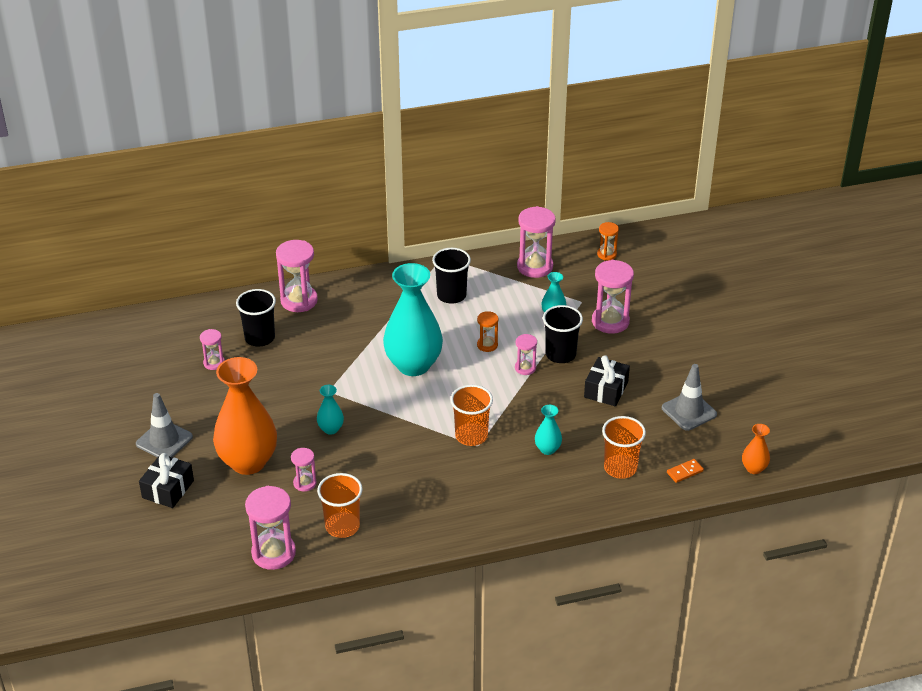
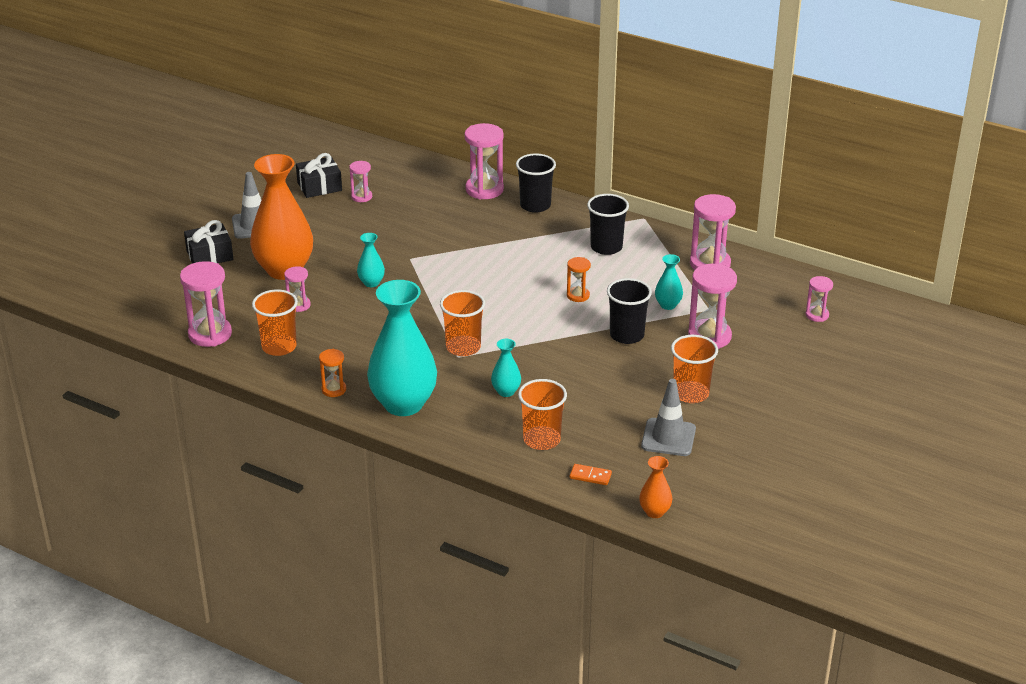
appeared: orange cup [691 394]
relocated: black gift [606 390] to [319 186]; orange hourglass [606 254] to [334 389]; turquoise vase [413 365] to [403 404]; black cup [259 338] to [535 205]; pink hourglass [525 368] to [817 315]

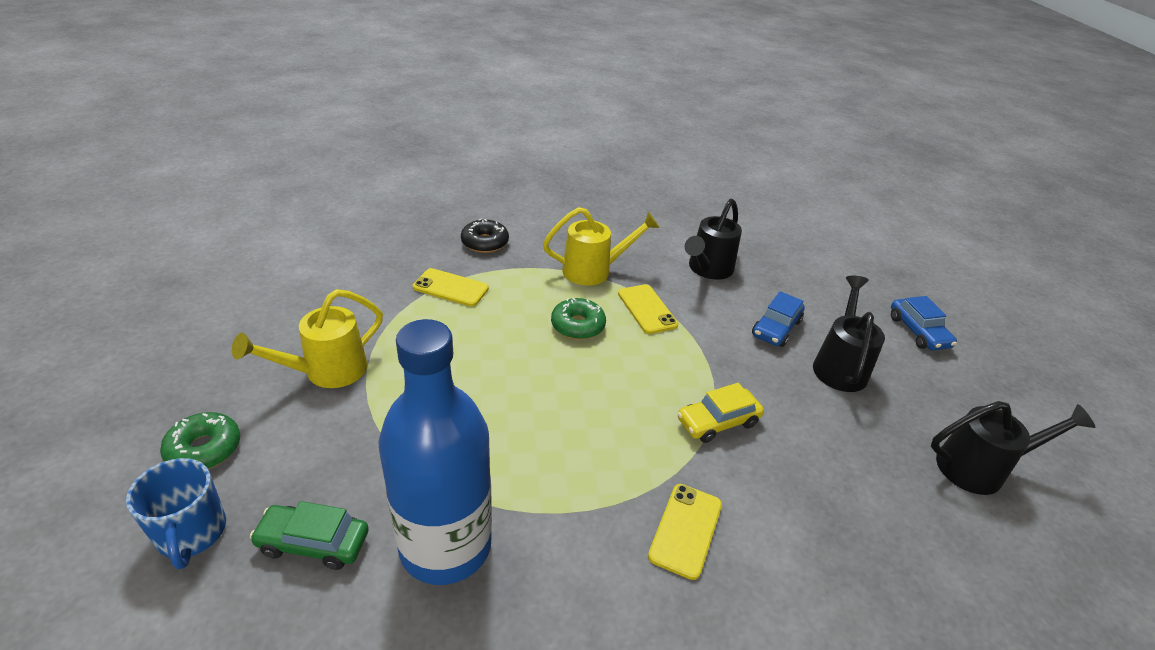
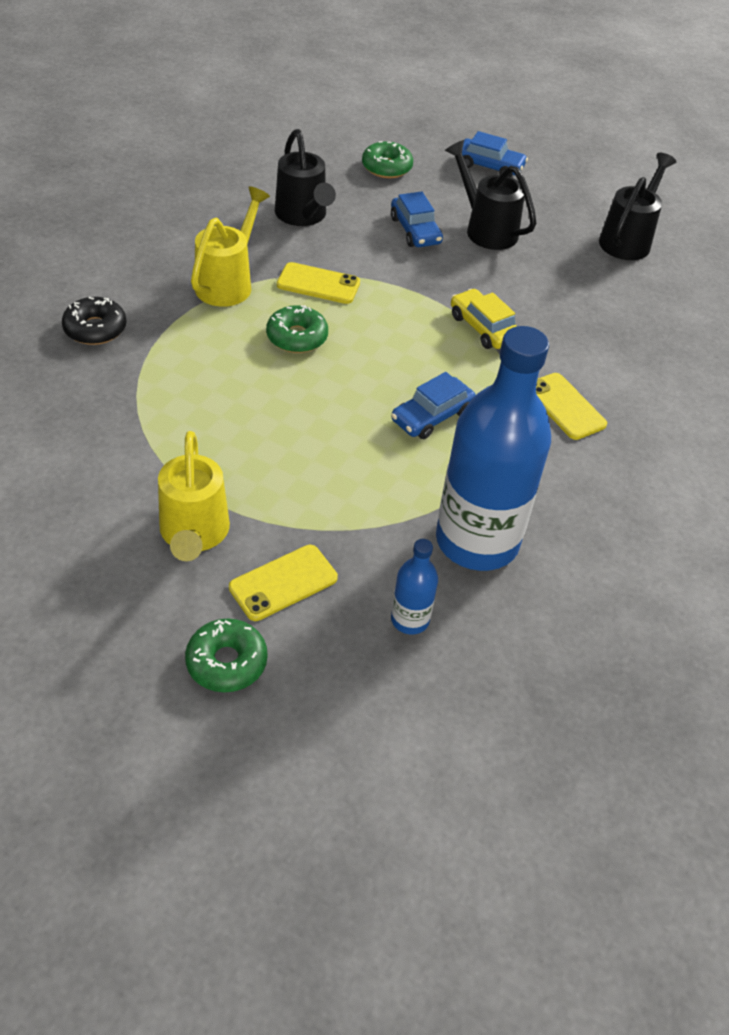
missing: blue mug [191 533]
appeared: green donut [386 167]; blue car [432 416]
relocated: yellow phone [451 288] to [283 583]
exchanged: green car [313 543] to blue bottle [410 620]
spun: yellow car [718 422] = [483 328] 135 degrees clockwise

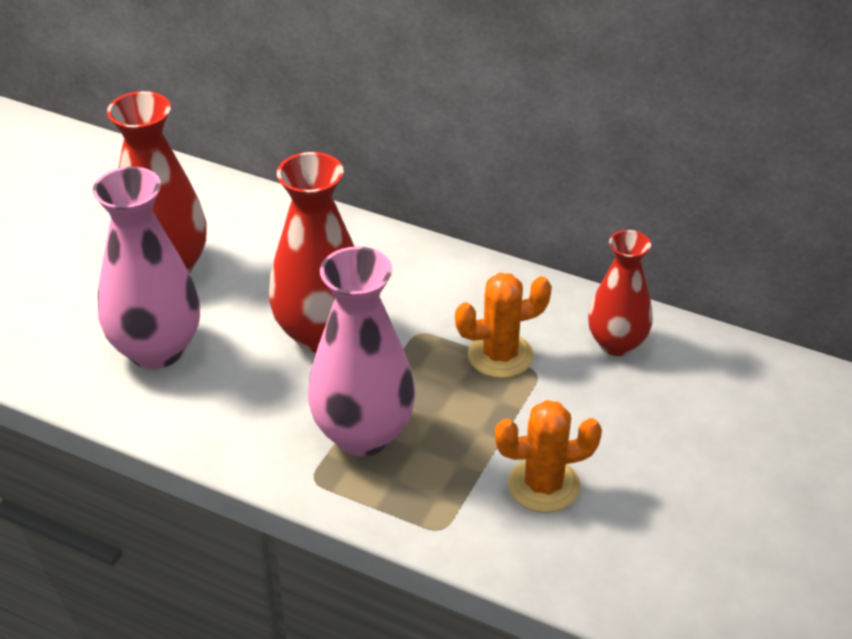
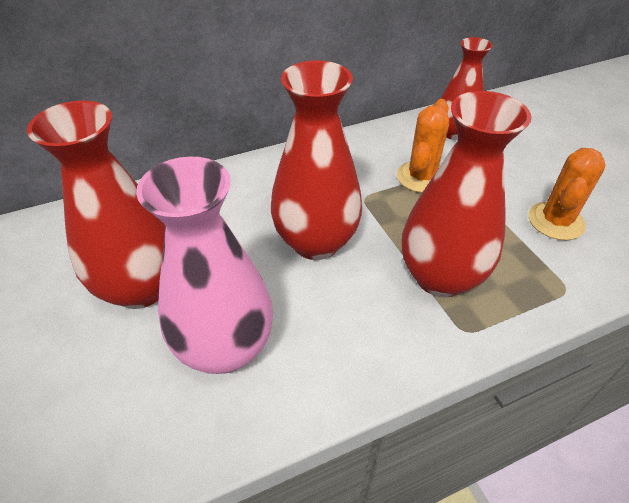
colour: pink vase [363 434] to red vase [440 277]

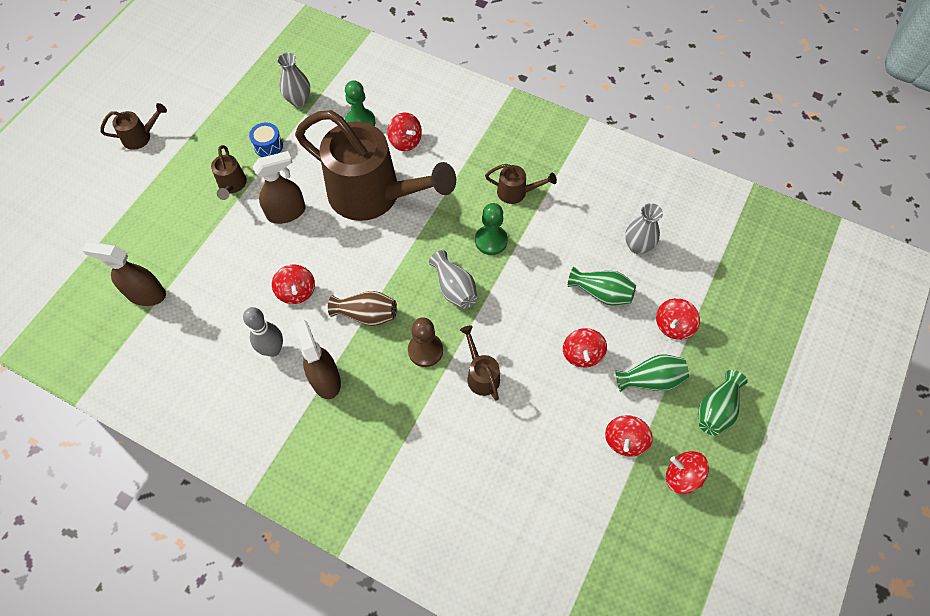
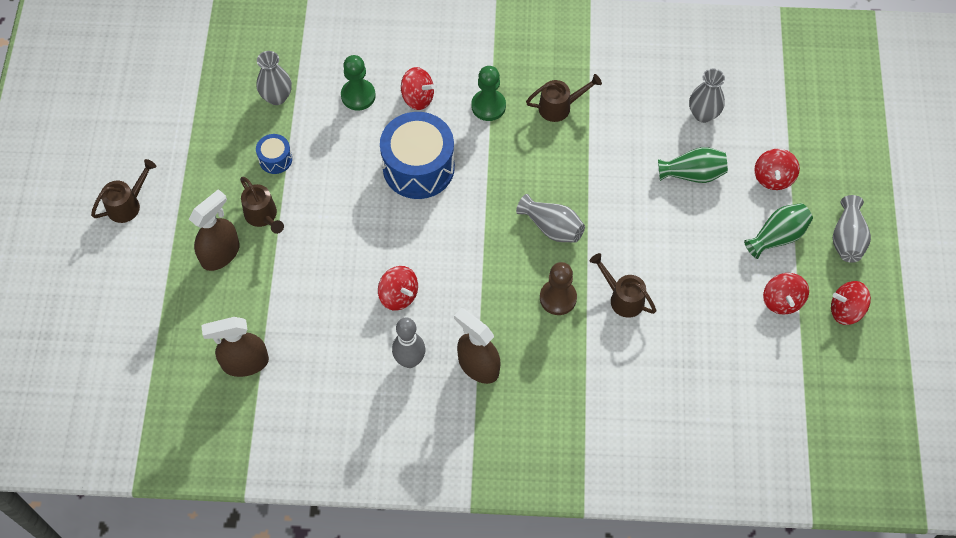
missing: brown vase [367 314]; red spinning top [582 354]
relocated: brown spray bottle [287 212] to [220 254]; green pawn [491 241] to [488 106]
exchanged: brown watering can [374 195] to blue drum [418 167]
colour: green vase [716 409] to grey vase [847 238]

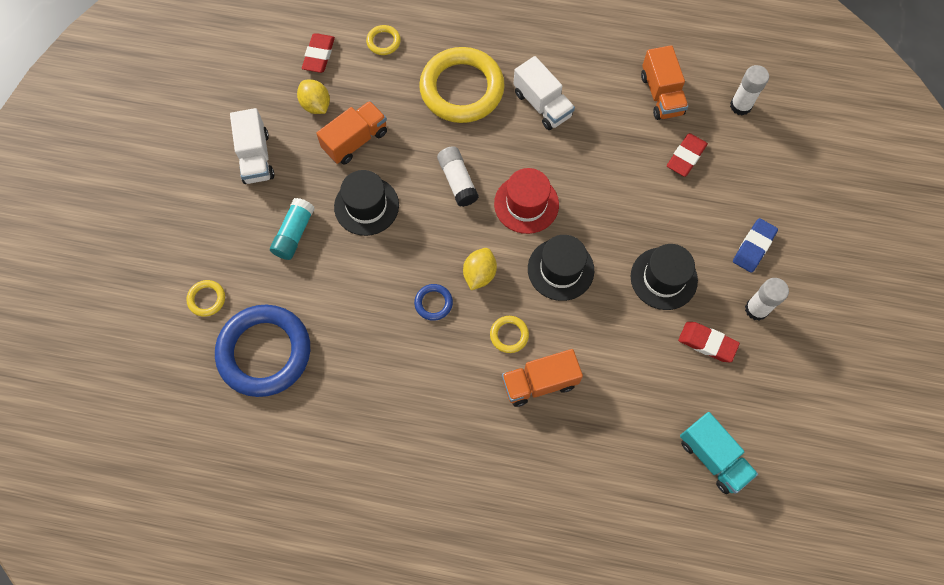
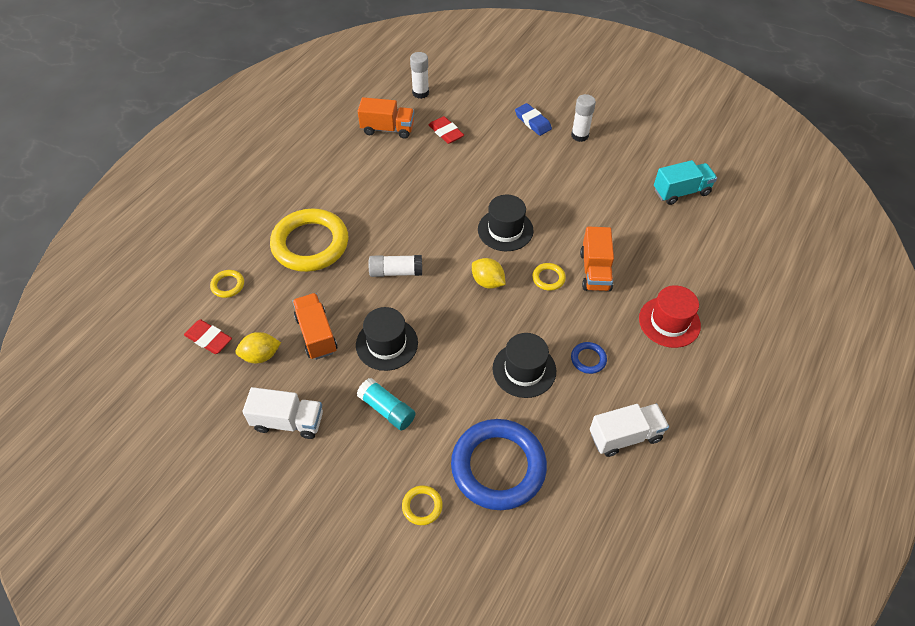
missing: red eraser [707 343]
relocated: black hat [663 278] to [524 370]; blue ring [433 303] to [588 359]; white truck [542 104] to [625 436]; red hat [526 204] to [669 322]

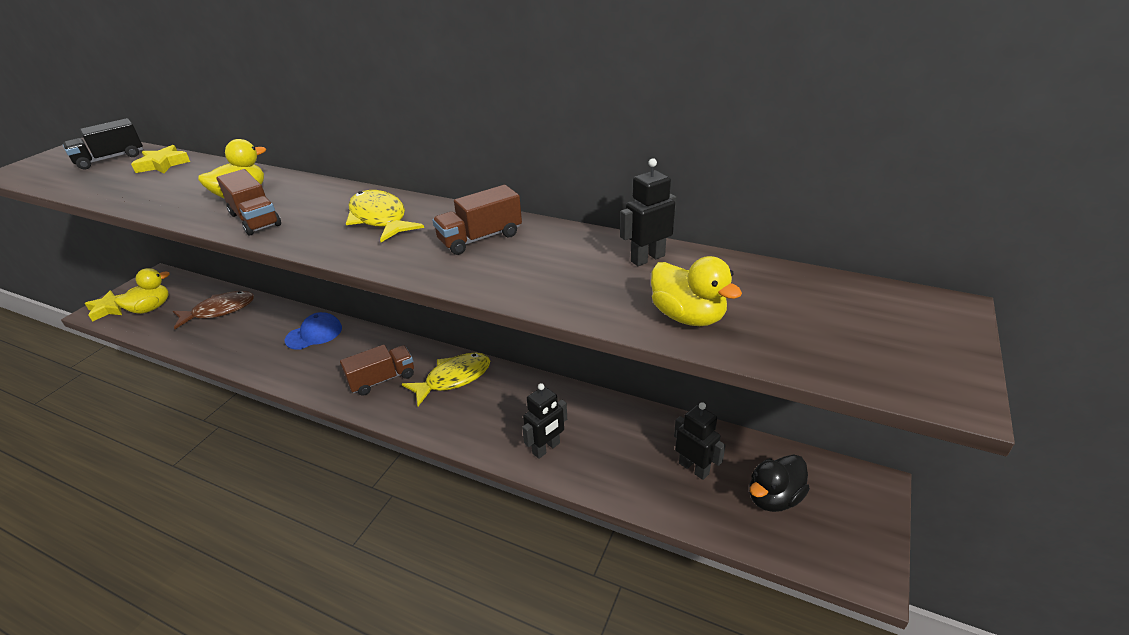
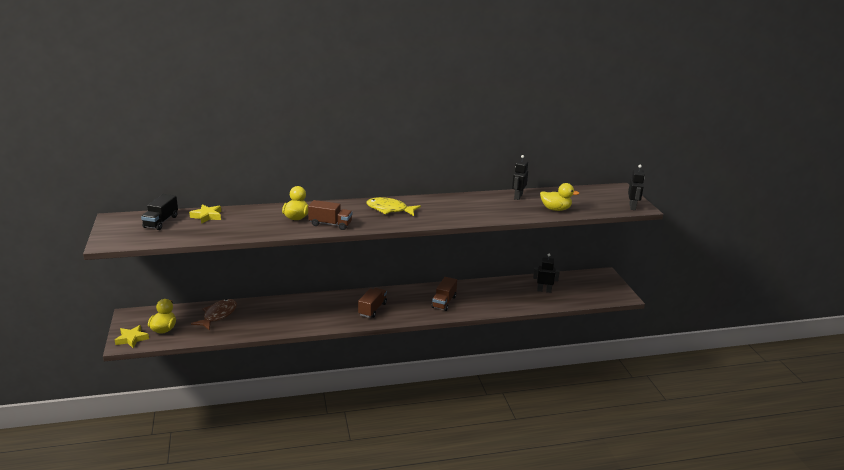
missing: blue cap [314 334]; yellow fish [453 378]; black duck [773 498]
relocated: brown truck [480 238] to [444 302]; black robot [546 448] to [632 207]

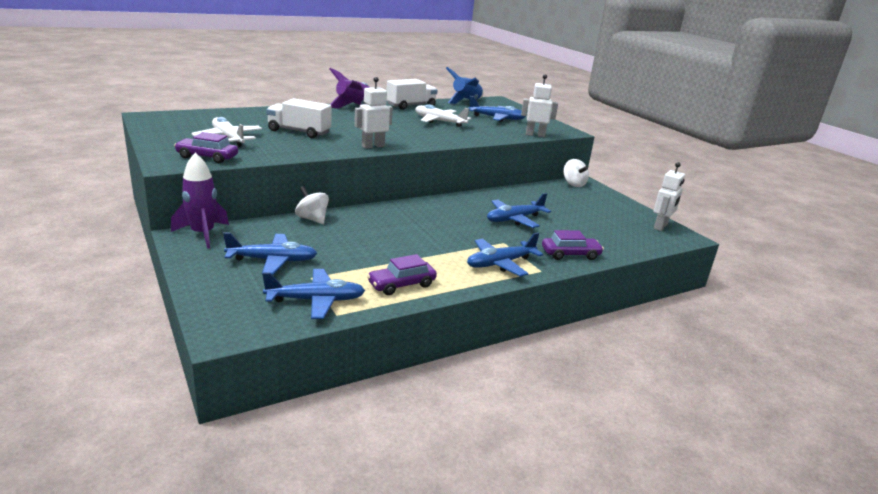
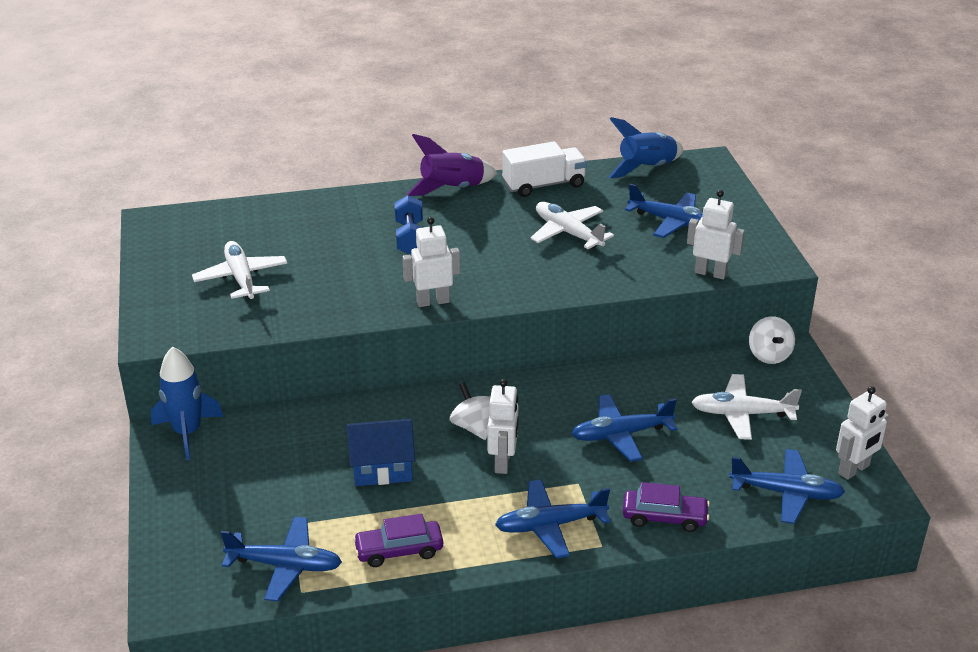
missing: purple car [207 157]; white truck [299 132]
appeared: blue house [382 467]; blue dumbbell [410 238]; white robot [503 462]; white plane [742 414]
relocated: white spinning top [312 219] to [473 427]; blue plane [273 260] to [786 493]
colour: purple rocket [203 234] to blue rocket [187 432]

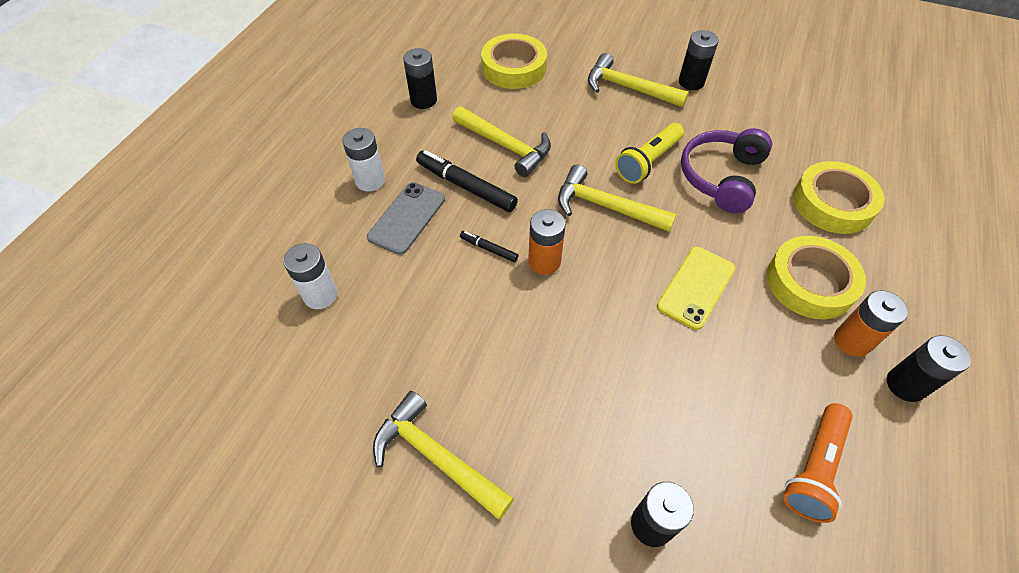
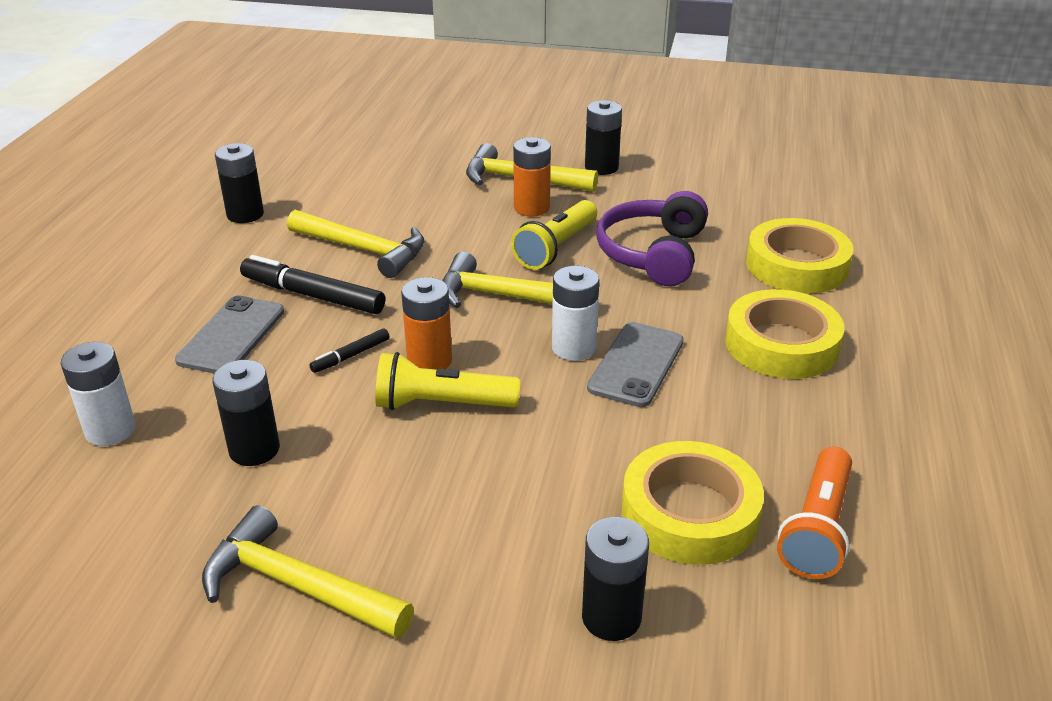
appeared: yellow flashlight [442 404]
relocated: black battery [905 385] to [254 449]; orange battery [851 341] to [531 208]; white battery [370 181] to [573 348]; yellow tape [514 68] to [689 513]
colour: yellow phone [696 287] to grey phone [636 365]
spun: black marker [489 249] = [351 356] 60 degrees counterclockwise

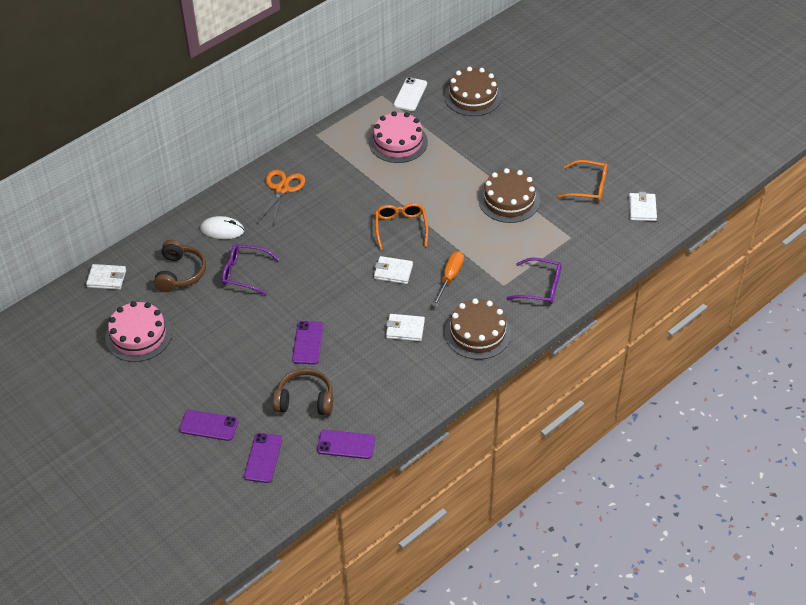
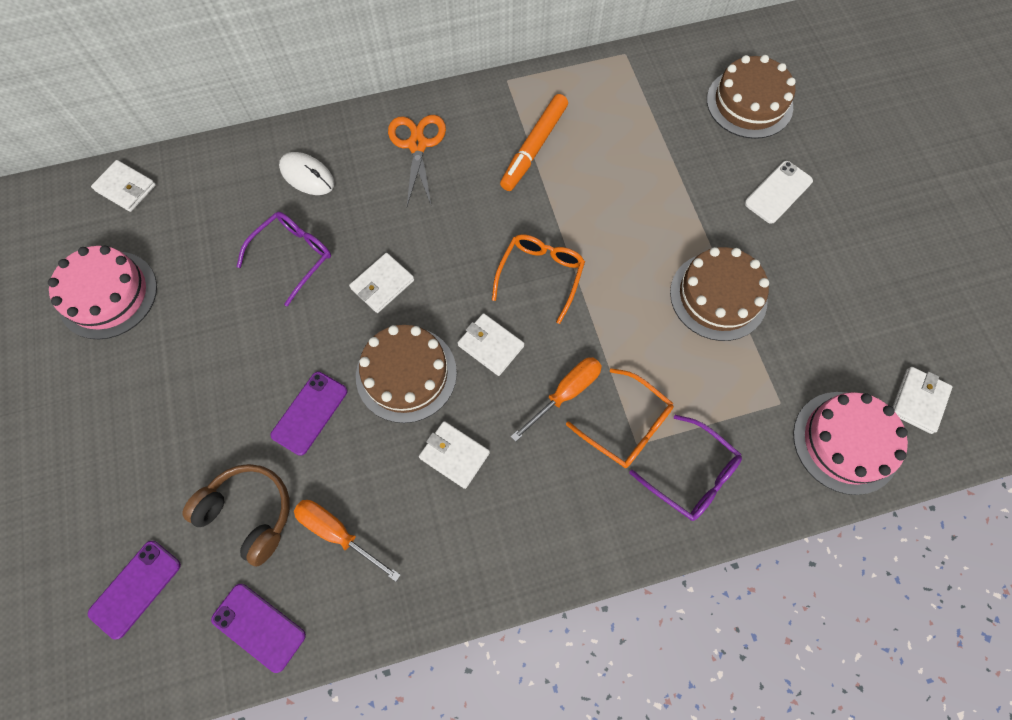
missing: brown headphones [180 273]; purple phone [208 425]
appeared: orange screwdriver [338 533]; white wallet [382 284]; orange marker [534 147]
relocated: brown cake [477 333] to [406 374]; orange glasses [589 187] to [627 426]; white phone [410 94] to [778 192]; pink cake [398 142] to [845 442]
spun: purple glasses [243 273] = [294 255] 90 degrees clockwise; orange scissors [282 189] = [417 145] 45 degrees counterclockwise

